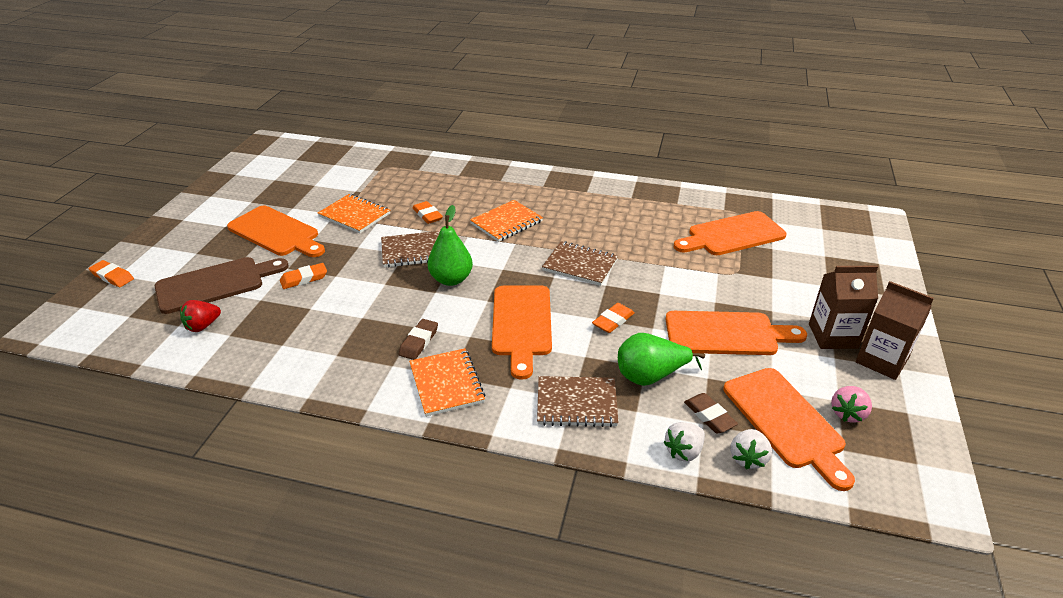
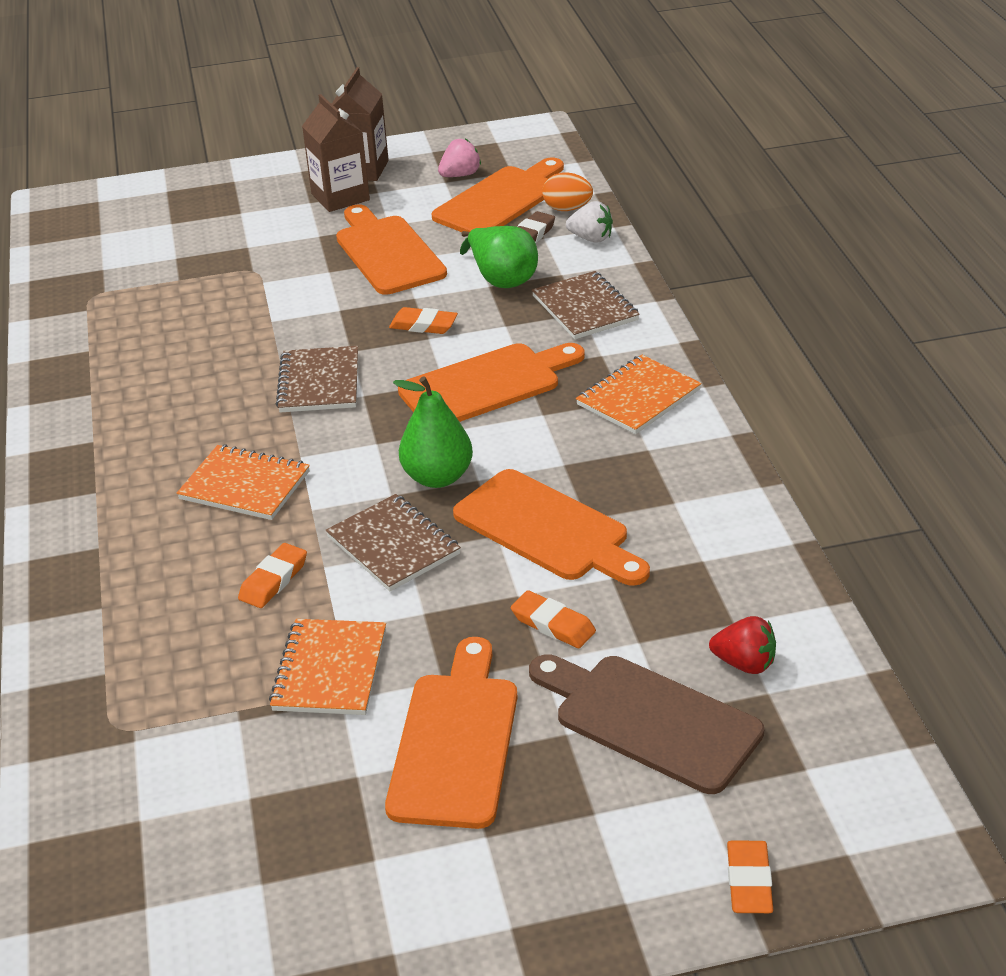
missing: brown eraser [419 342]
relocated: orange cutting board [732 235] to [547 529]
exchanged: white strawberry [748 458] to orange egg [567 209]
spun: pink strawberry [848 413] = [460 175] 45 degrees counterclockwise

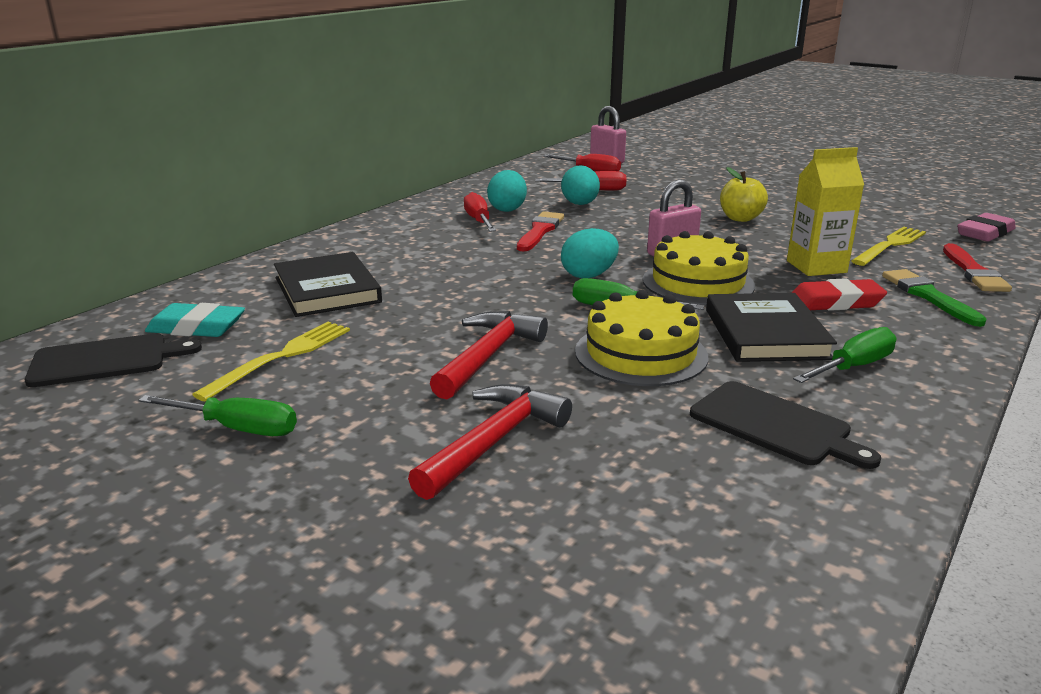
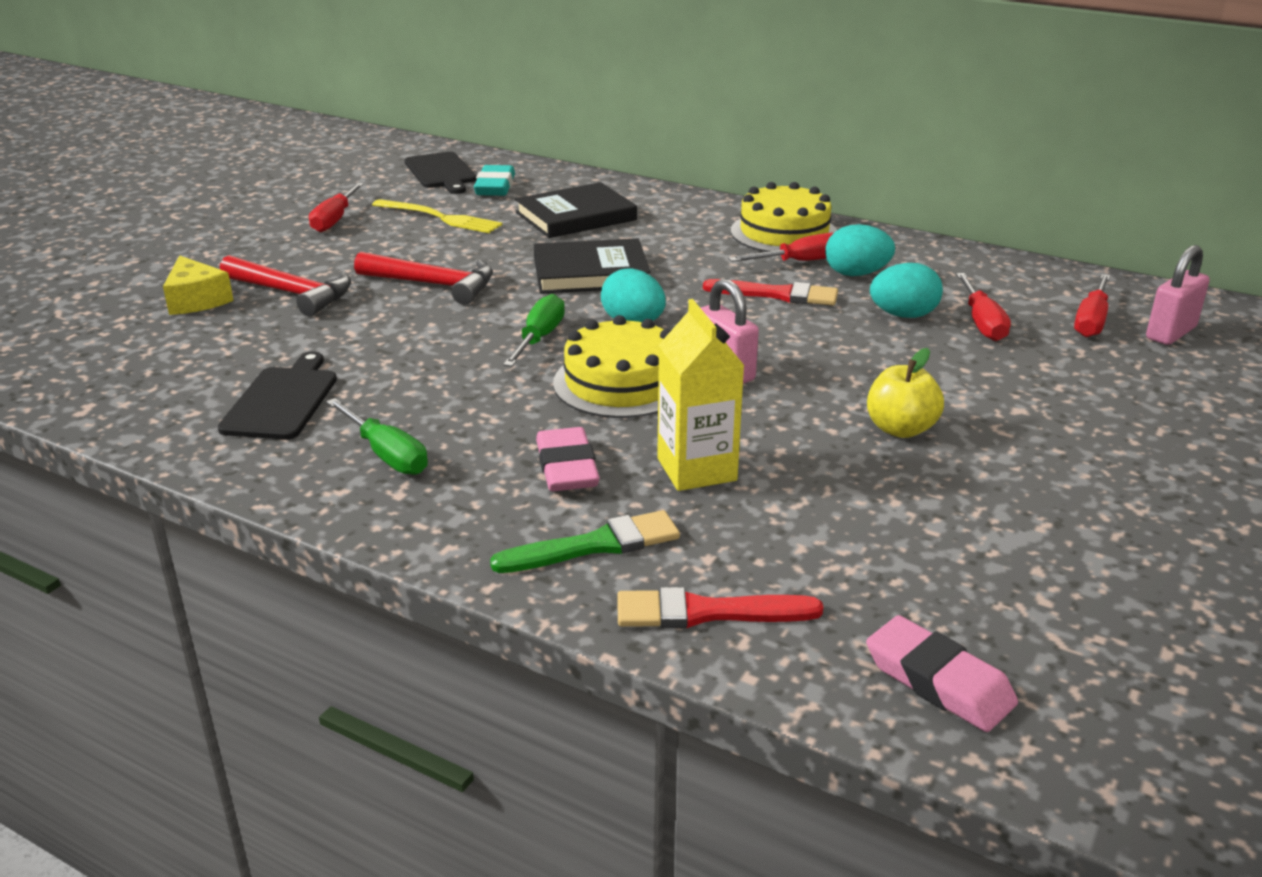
missing: yellow fork [890 245]
appeared: yellow cheese [196 300]
relocated: black book [765 333] to [590 272]; yellow cake [641 353] to [784 233]
colour: green screwdriver [237 428] to red screwdriver [335 220]; red eraser [835 302] to pink eraser [567 467]
spun: black cutting board [775 425] = [282 400] 150 degrees clockwise

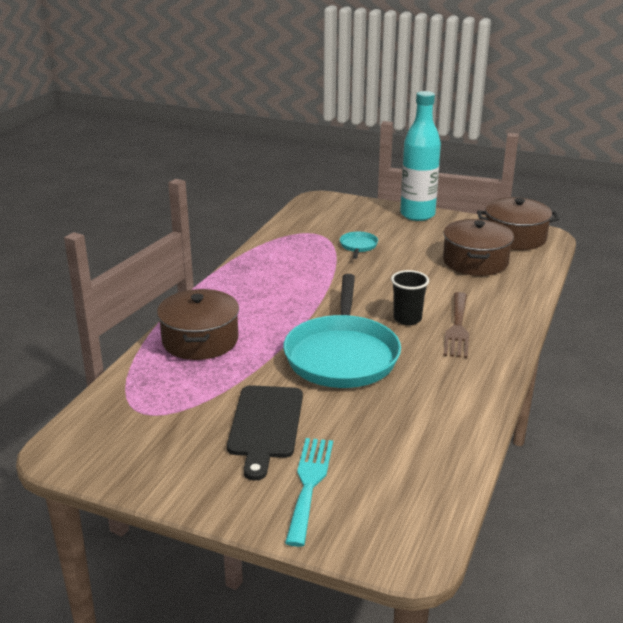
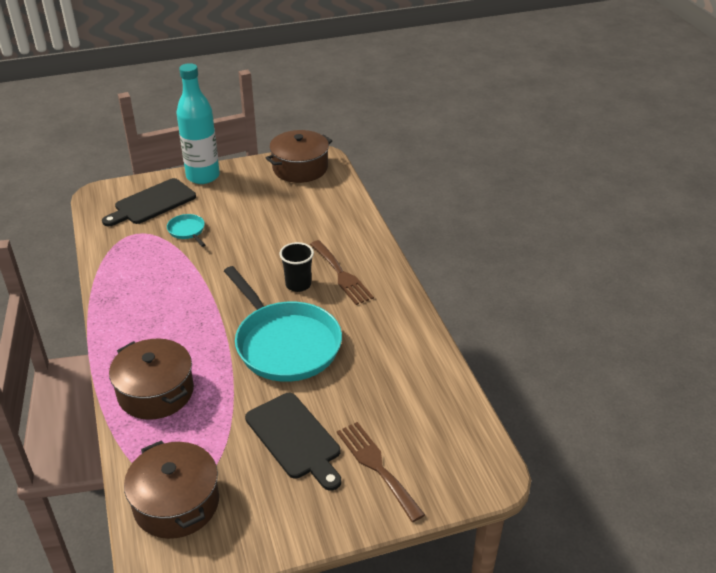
appeared: black cutting board [152 203]
relocated: brown pot [475 261] to [176 503]
colour: turquoise fork [309 484] to brown fork [377 466]

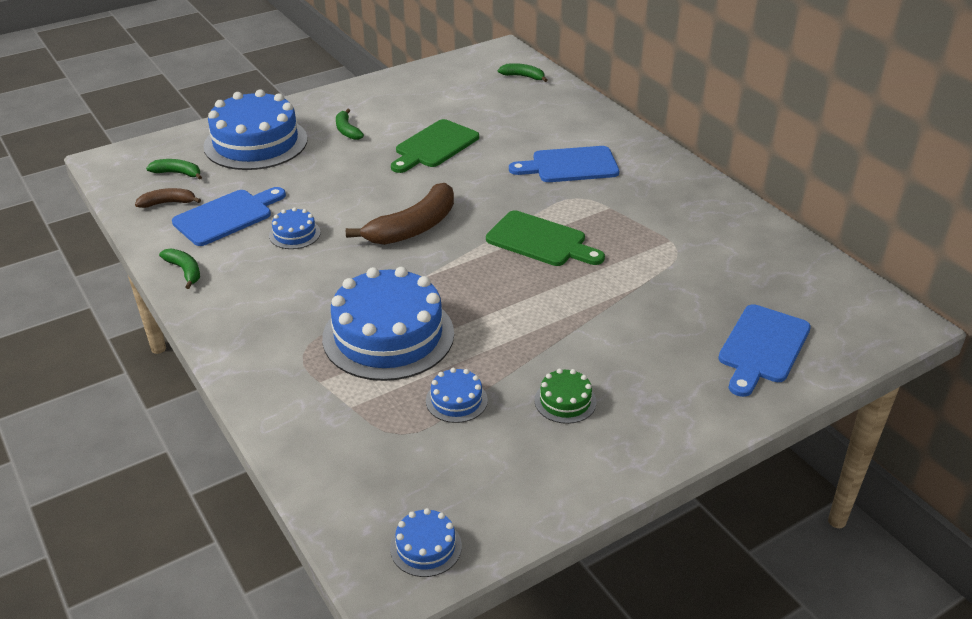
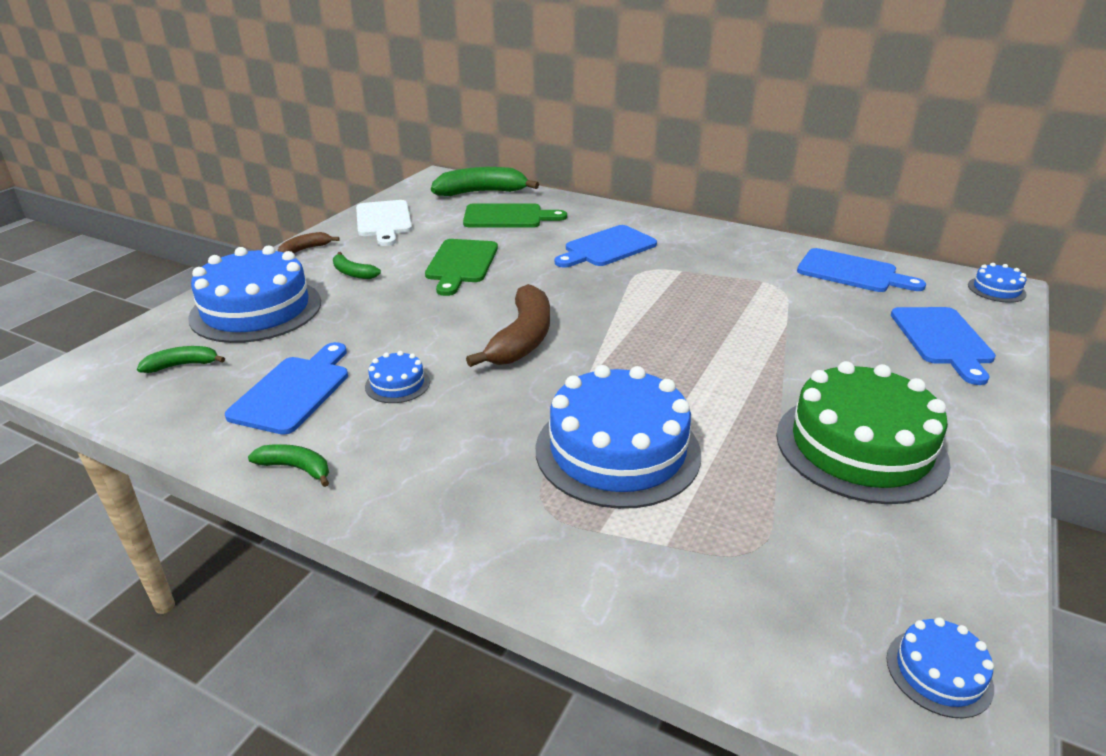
appeared: white cutting board [384 221]; blue cutting board [852 272]
relocated: brown banana [168 203] to [305 249]; green cutting board [540 241] to [508 217]; blue cake [456 400] to [996 289]
size: green banana [523 76] = [481 192] x1.96; green cake [565 401] = [860 447] x2.28

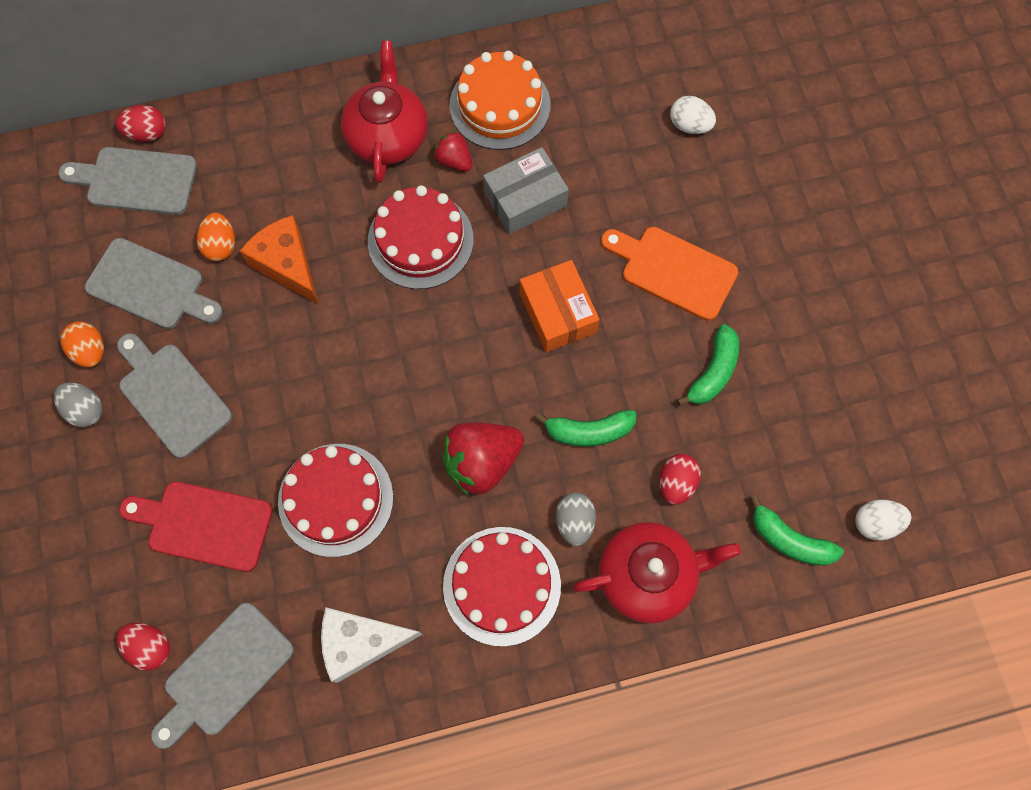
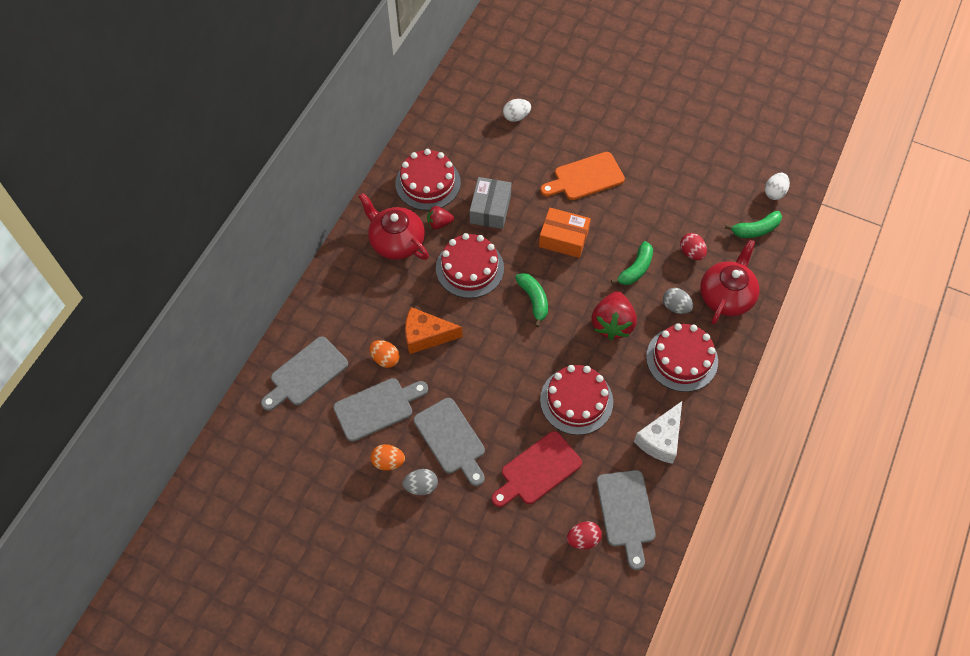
missing: red egg [147 133]
relocated: green banana [713 372] to [534 300]
colour: orange cake [500 105] to red cake [428 183]
spun: grey cutting board [171 396] = [451 439] 120 degrees counterclockwise

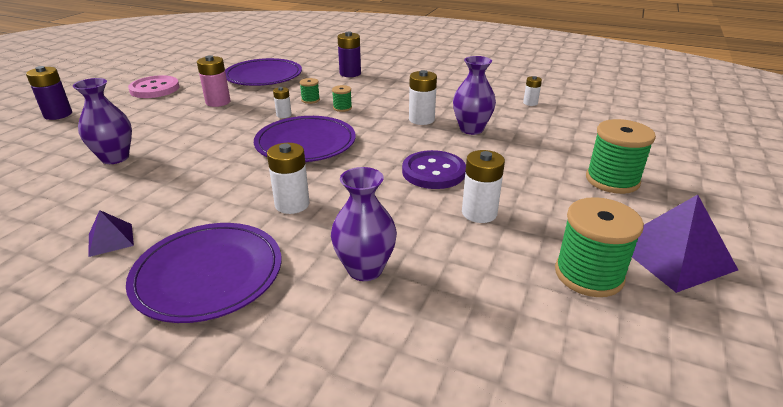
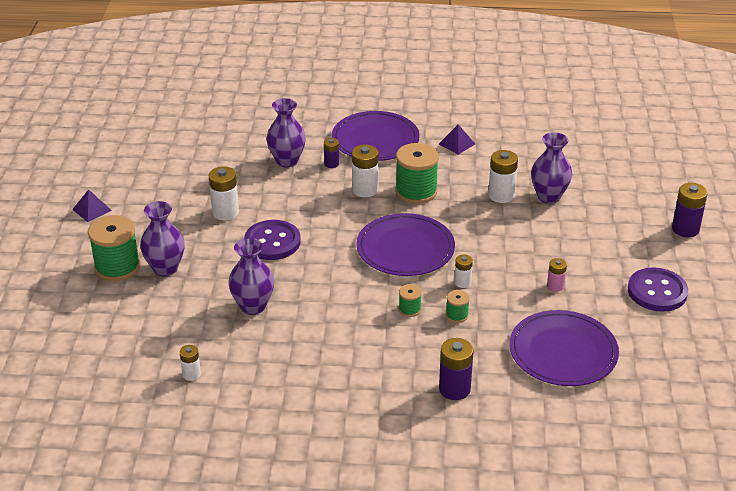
appeared: purple vase [165 268]; purple battery [331 164]
relocated: green spool [588 274] to [416 192]; white battery [421 119] to [501 195]
colour: pink button [155 89] to purple button [657 291]
size: purple pyramid [673 255] = [92 210] x0.52; pink battery [218 102] = [555 286] x0.59

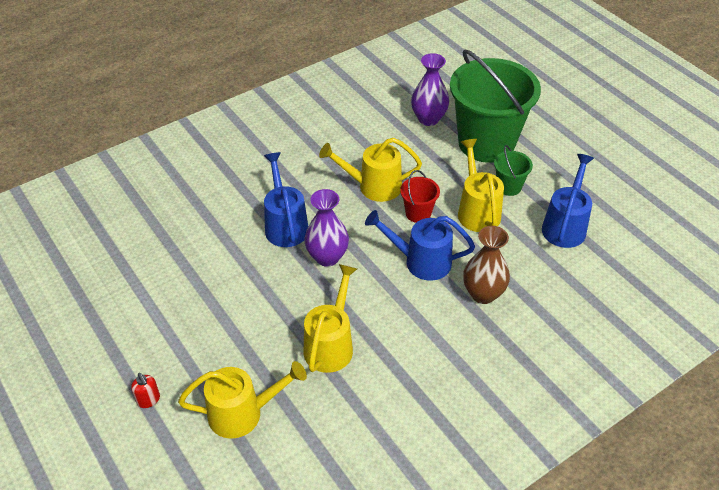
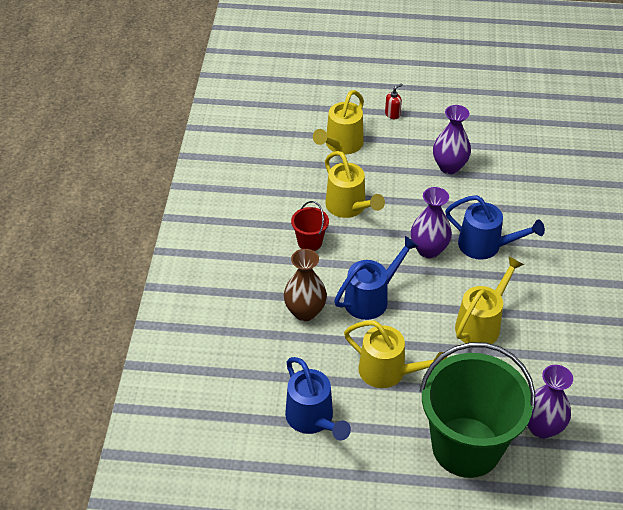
missing: green bucket [509 187]
appeared: purple vase [449 167]
relocated: red bucket [418 213] to [310 242]
spun: red soap dispenser [148 400] = [392 114] 135 degrees clockwise

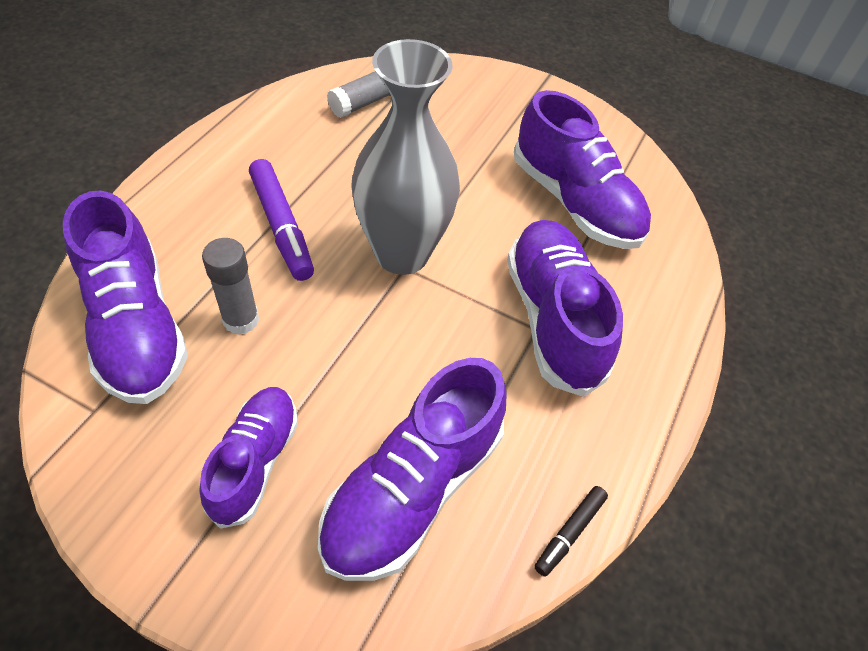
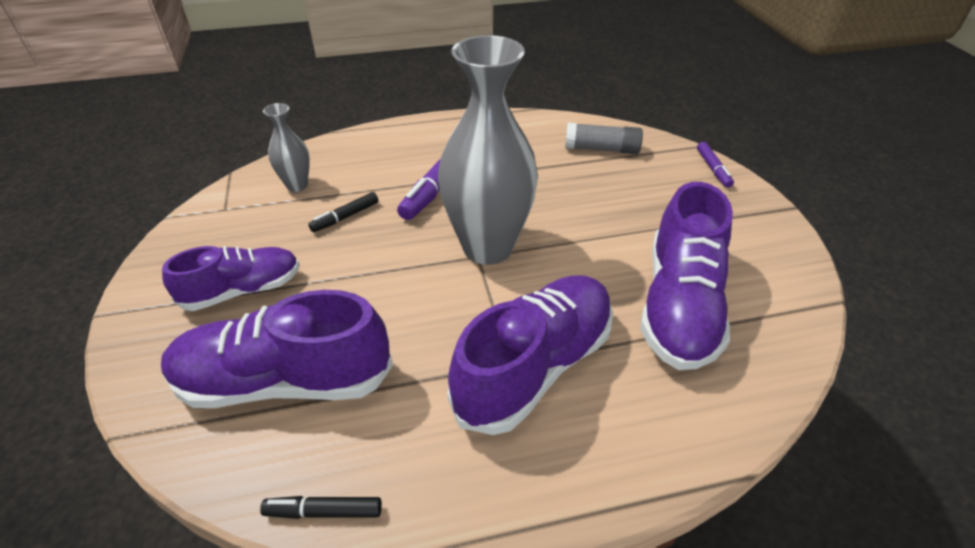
appeared: purple marker [713 169]
exchanged: purple shoe [136 326] to grey vase [297 185]; grey glue stick [241 320] to black marker [345 217]

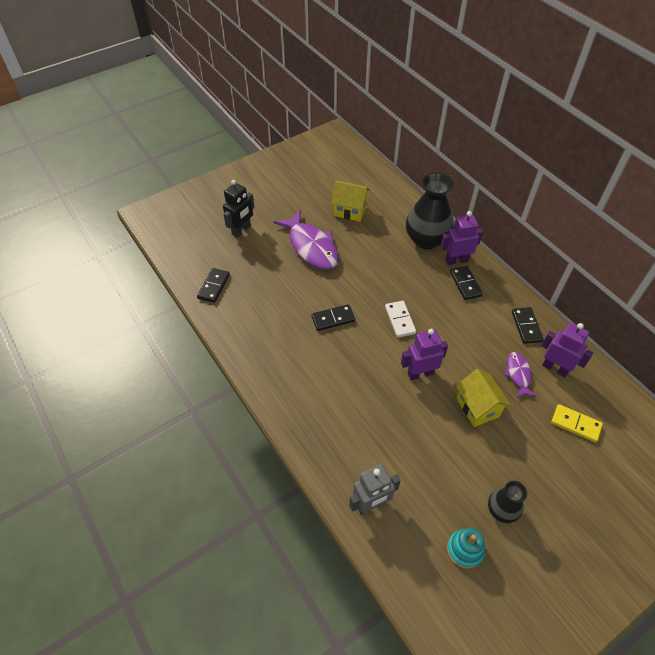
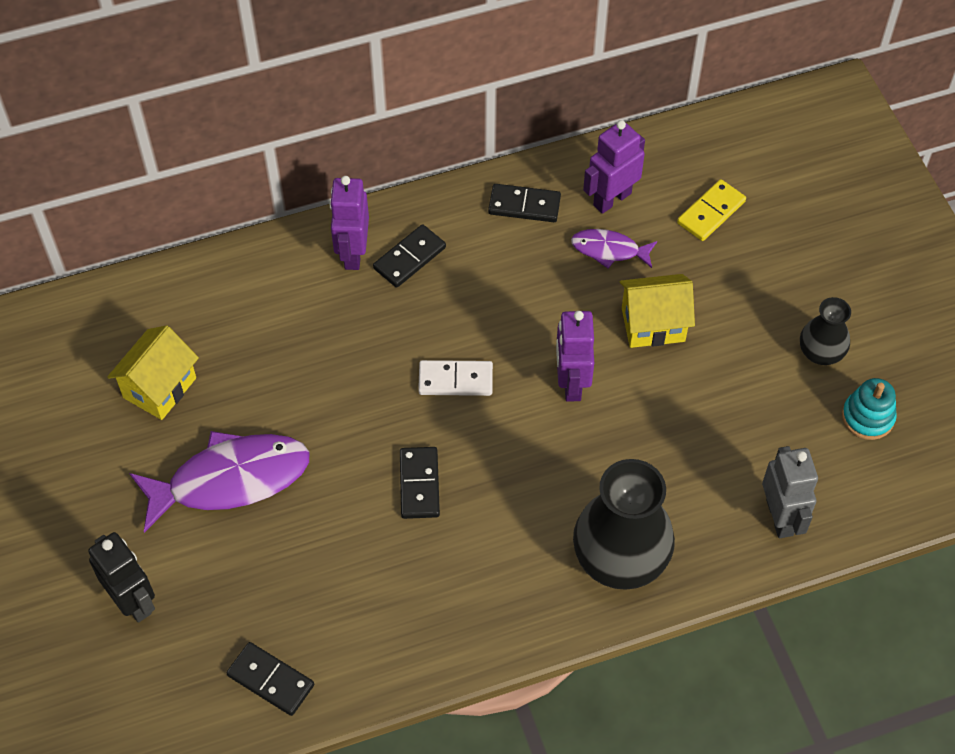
relocated: black vase [426 239] to [620 558]
spun: black domino [465 284] = [410 258] 45 degrees counterclockwise

